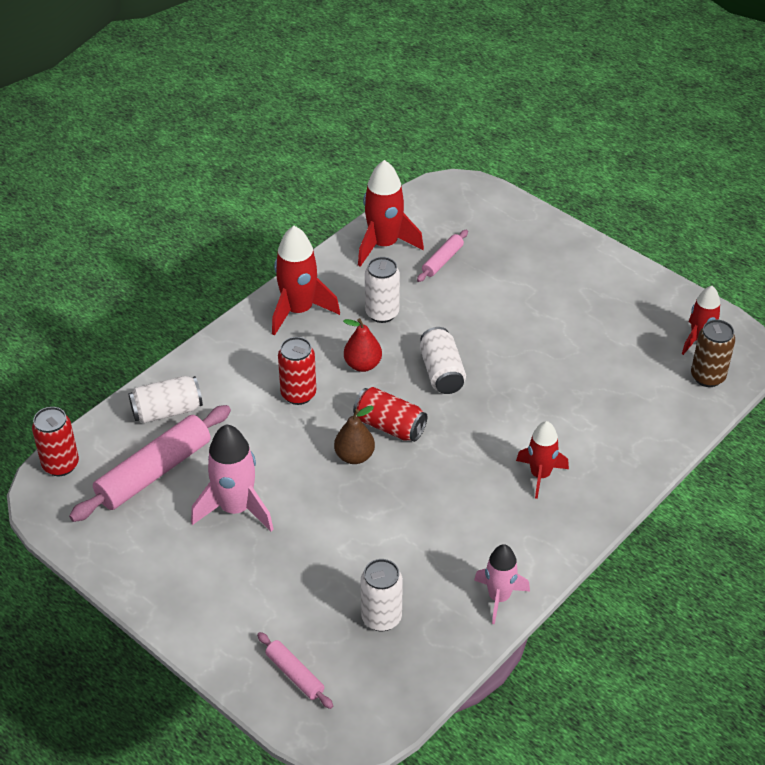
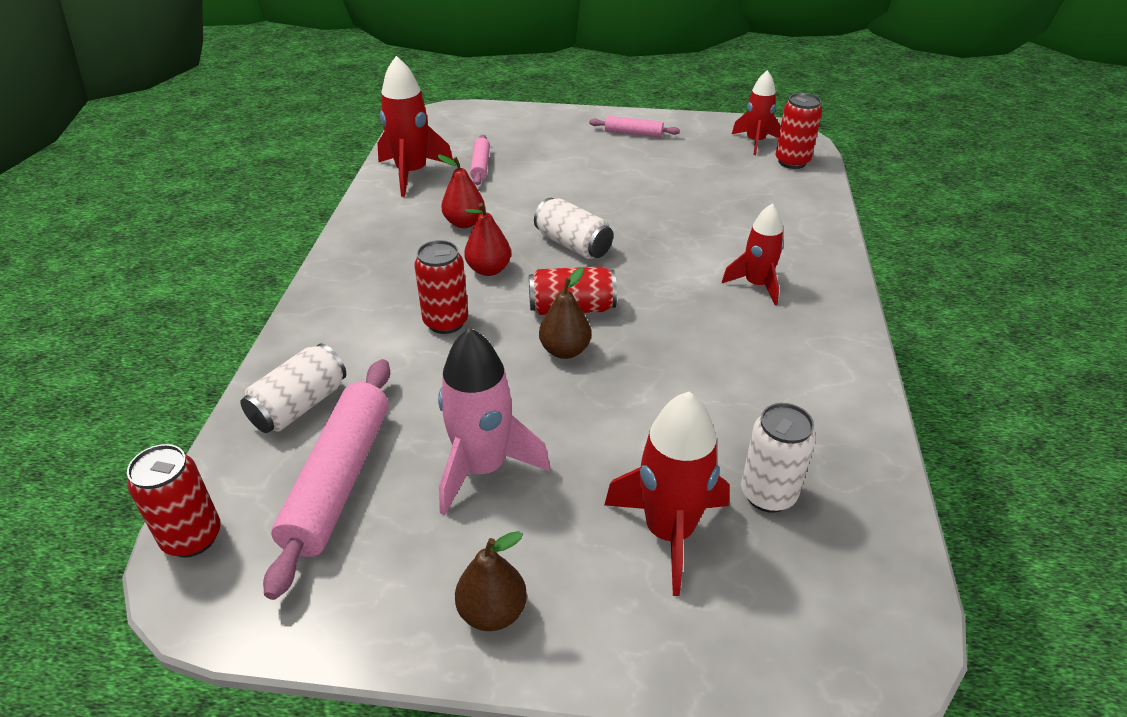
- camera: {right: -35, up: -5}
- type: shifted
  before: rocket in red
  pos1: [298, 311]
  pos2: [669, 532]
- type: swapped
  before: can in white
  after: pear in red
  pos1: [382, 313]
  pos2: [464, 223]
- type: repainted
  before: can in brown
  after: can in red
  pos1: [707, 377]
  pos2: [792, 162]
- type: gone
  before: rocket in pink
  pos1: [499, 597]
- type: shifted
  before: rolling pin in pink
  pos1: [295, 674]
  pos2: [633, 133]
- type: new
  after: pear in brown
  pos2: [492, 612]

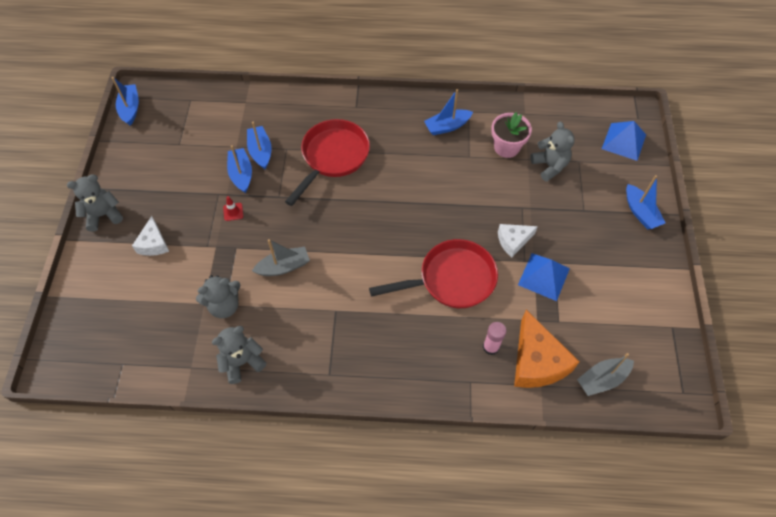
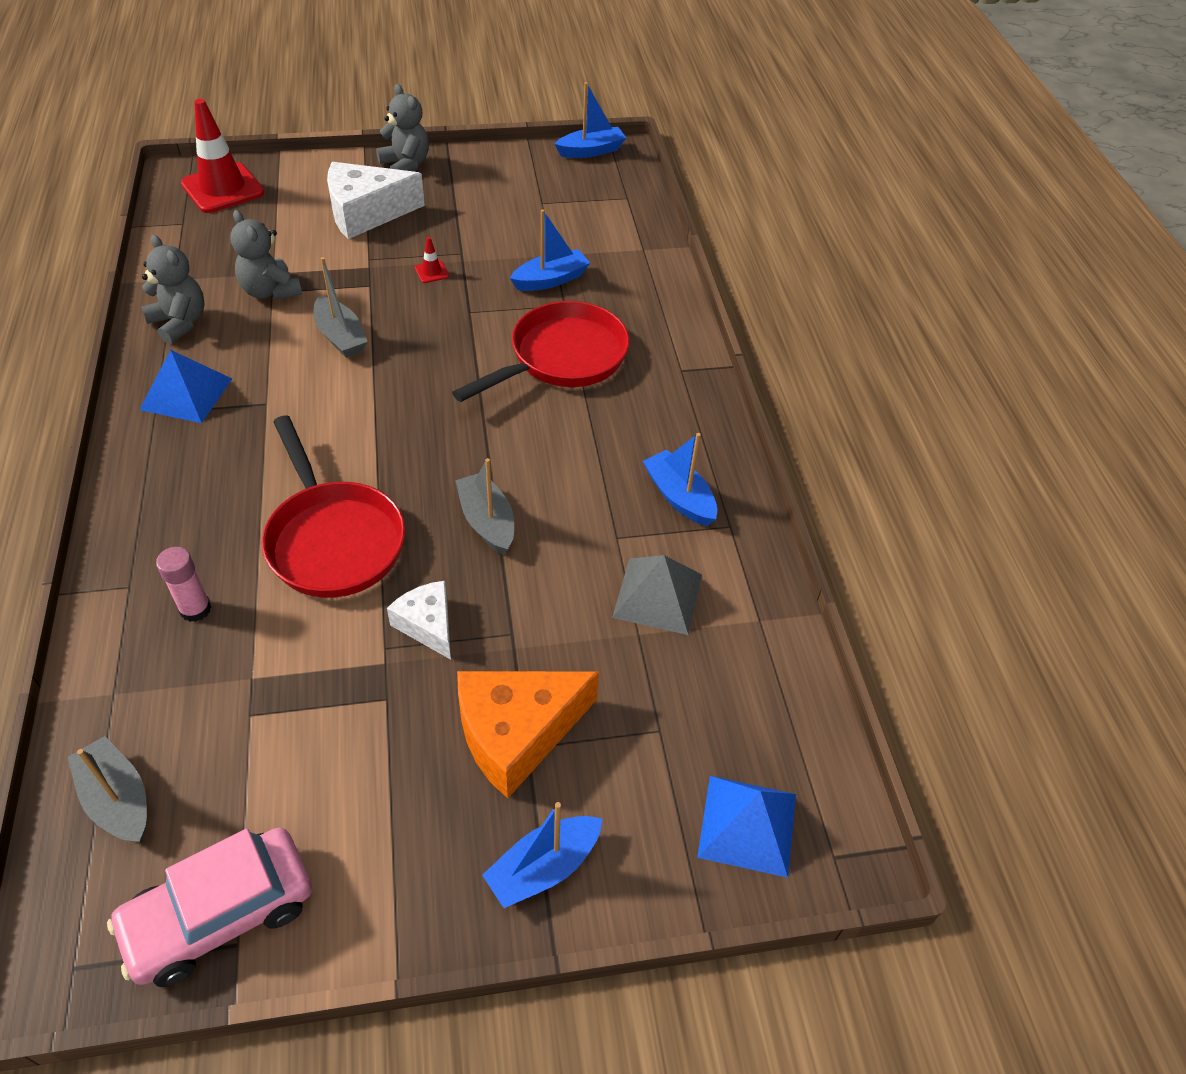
- camera: {right: 75, up: -10}
- type: swapped
  before: flower pot in pink
  after: pyramid in grey
  pos1: [506, 147]
  pos2: [657, 595]
- type: rotated
  before: pan in red
  pos1: [333, 157]
  pos2: [562, 358]
  turn: -60
- type: gone
  before: teddy bear in grey
  pos1: [549, 166]
- type: gone
  before: boat in blue
  pos1: [241, 174]
- type: scaled
  before: cheese in white
  pos1: [154, 243]
  pos2: [366, 213]
  scale: 1.73
- type: shifted
  before: pyramid in blue
  pos1: [544, 276]
  pos2: [186, 394]
- type: shifted
  before: cheese in orange
  pos1: [536, 361]
  pos2: [517, 733]
- type: new
  after: traffic cone in red
  pos2: [223, 188]
- type: new
  after: boat in grey
  pos2: [487, 521]
- type: new
  after: car in pink
  pos2: [220, 914]

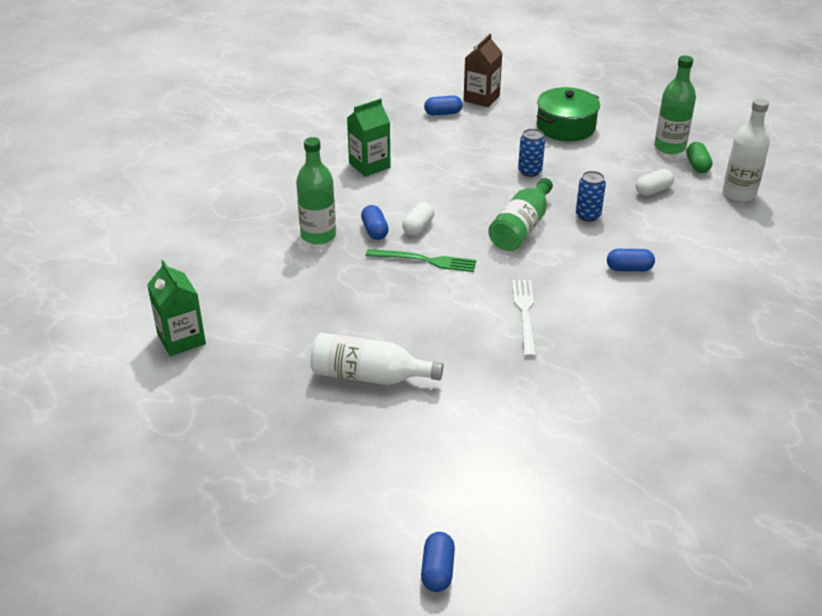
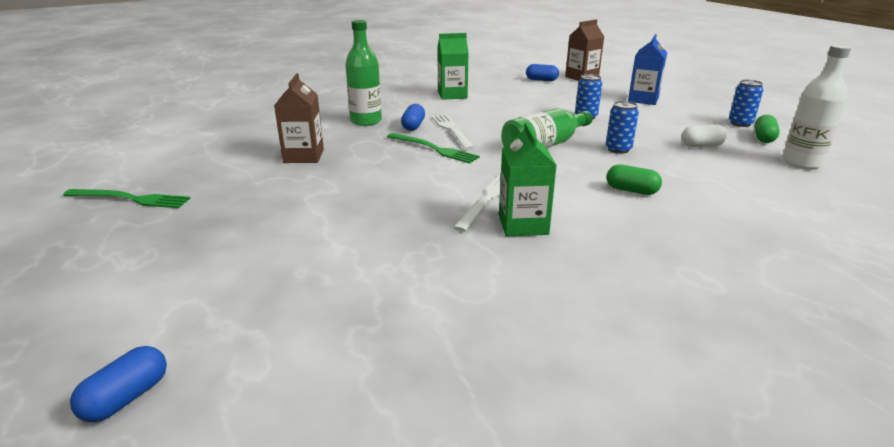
- camera: {right: 25, up: -10}
- type: swapped
  before: bottle in green
  after: can in blue
  pos1: [669, 147]
  pos2: [740, 123]
- type: swapped
  before: pot in green
  after: carton in blue
  pos1: [566, 127]
  pos2: [643, 99]
- type: swapped
  before: capsule in white
  after: fork in white
  pos1: [418, 227]
  pos2: [451, 130]
- type: repainted
  before: capsule in blue
  after: capsule in green
  pos1: [629, 269]
  pos2: [631, 190]
- type: shifted
  before: carton in green
  pos1: [181, 339]
  pos2: [523, 225]
- type: gone
  before: bottle in white
  pos1: [369, 376]
- type: new
  after: carton in brown
  pos2: [304, 156]
- type: new
  after: fork in green
  pos2: [131, 199]

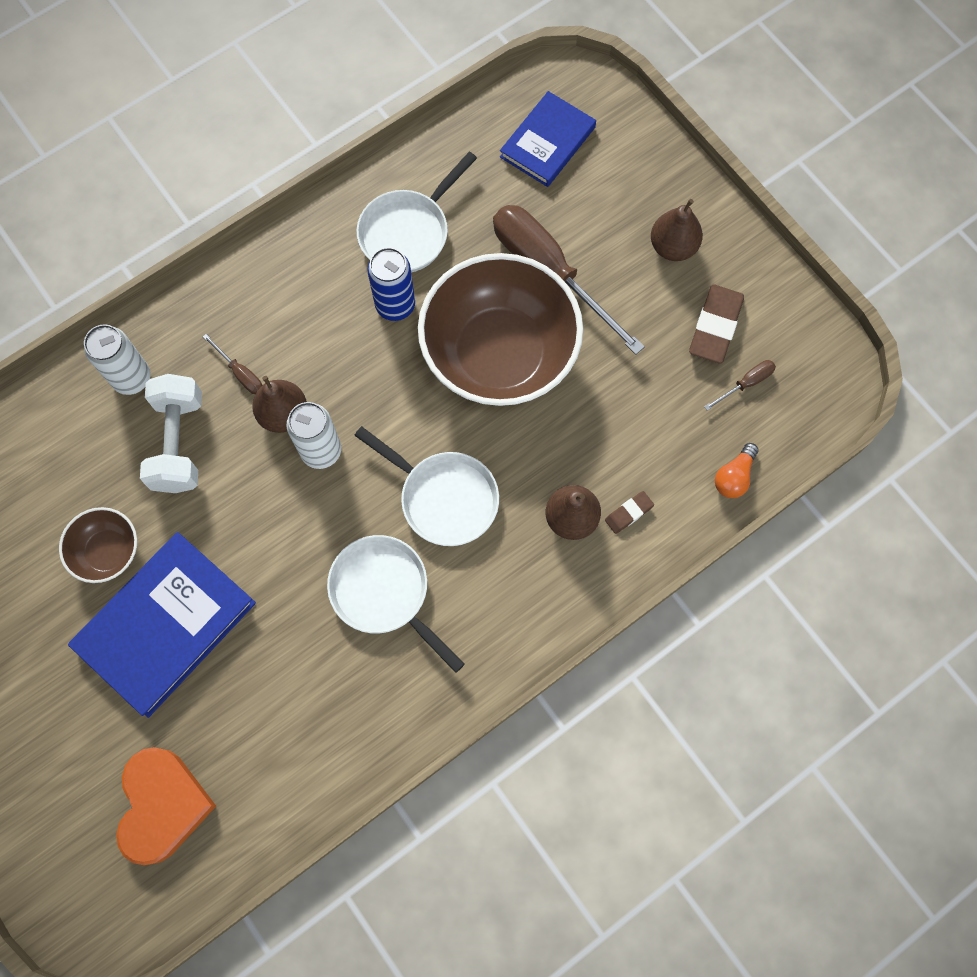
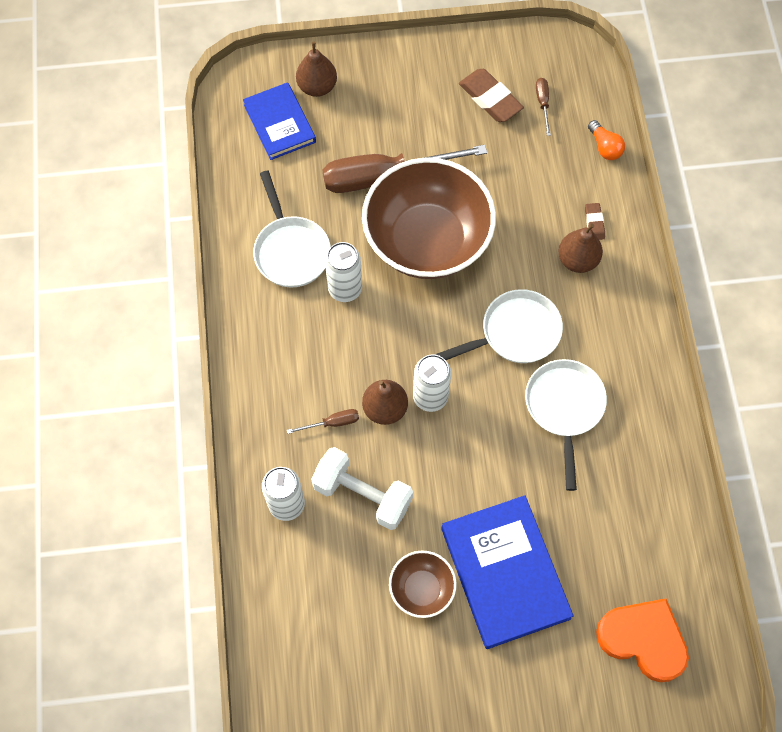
- camera: {right: -60, up: -5}
- type: shifted
  before: pear in brown
  pos1: [673, 247]
  pos2: [317, 87]
- type: repainted
  before: can in blue
  after: can in white
  pos1: [395, 305]
  pos2: [345, 289]
- type: rotated
  before: pan in white
  pos1: [384, 592]
  pos2: [564, 408]
  turn: 105

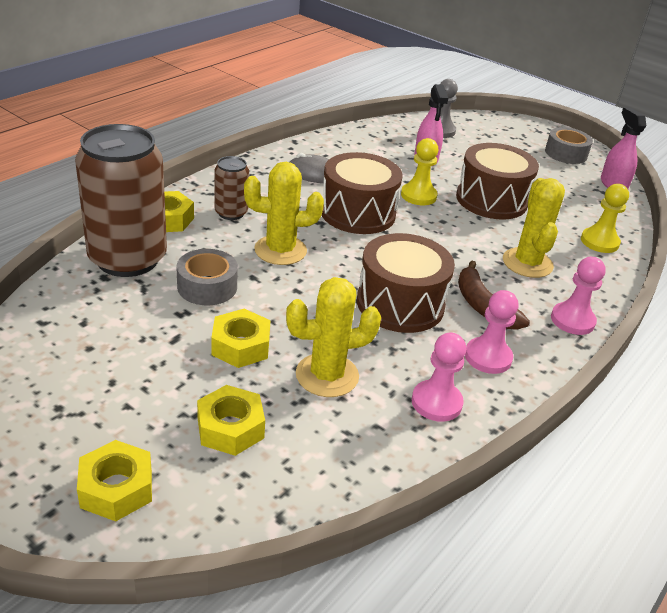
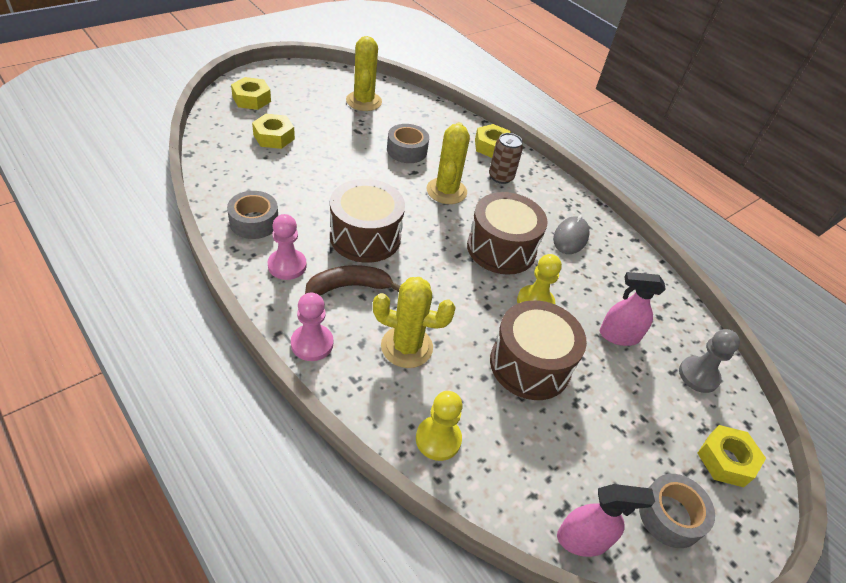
- camera: {right: 100, up: 10}
- type: gone
  before: can in brown
  pos1: [127, 259]
- type: shifted
  before: cactus in yellow
  pos1: [327, 375]
  pos2: [364, 101]
- type: shifted
  before: nut in yellow
  pos1: [241, 346]
  pos2: [726, 460]
- type: swapped
  before: pawn in pink
  after: tape in grey
  pos1: [436, 402]
  pos2: [254, 222]

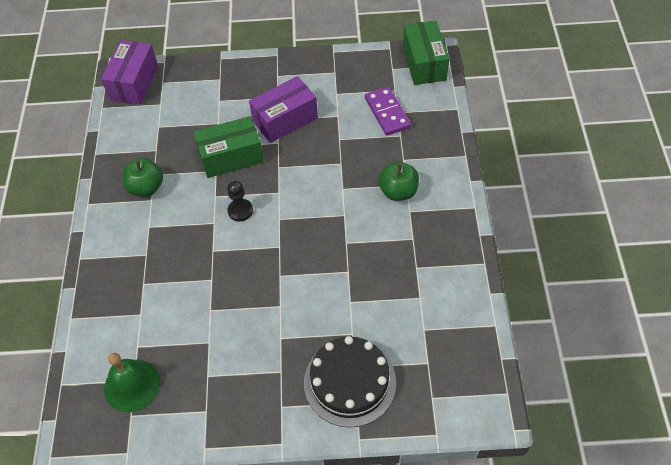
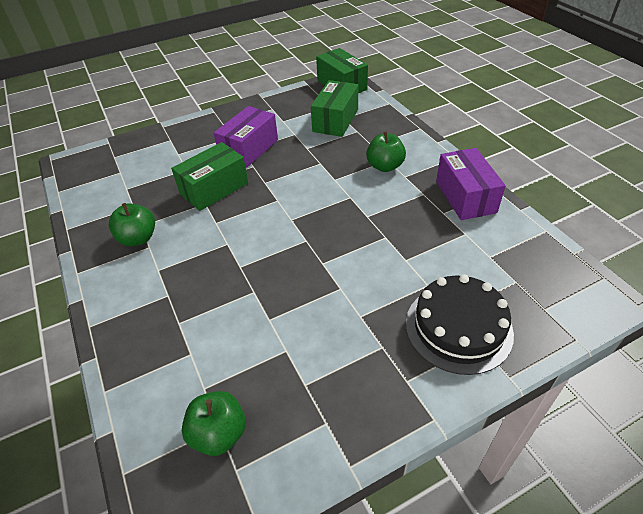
- camera: {right: -25, up: -10}
- type: shifted
  before: box in purple
  pos1: [134, 82]
  pos2: [465, 196]
- type: swapped
  before: domino in purple
  after: box in green
  pos1: [387, 113]
  pos2: [335, 120]
- type: gone
  before: pawn in black
  pos1: [240, 211]
- type: swapped
  before: bell in green
  after: apple in green
  pos1: [132, 385]
  pos2: [219, 433]

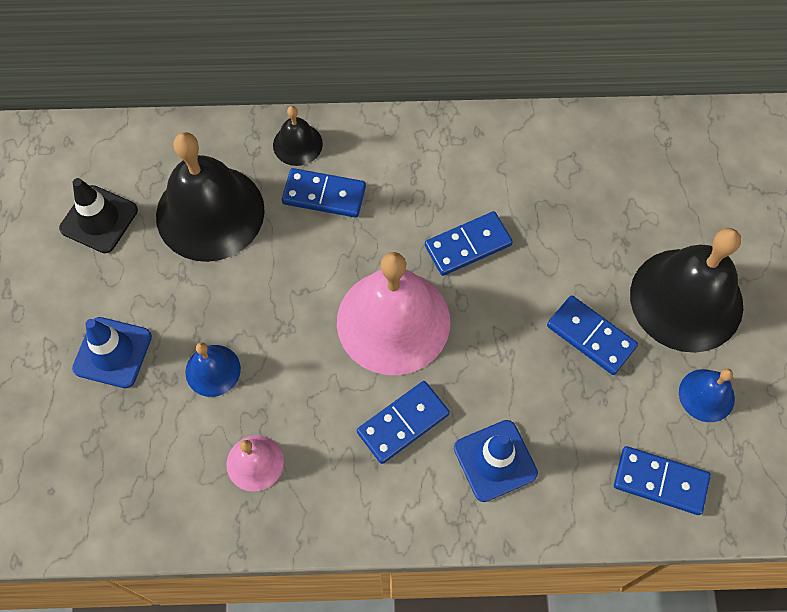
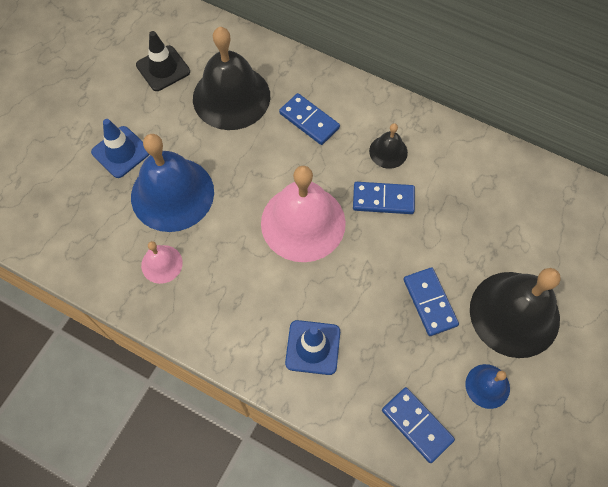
- camera: {right: 30, up: 0}
- type: shifted
  before: bell in black
  pos1: [297, 144]
  pos2: [388, 151]
- type: scaled
  before: bell in blue
  pos1: [213, 370]
  pos2: [172, 194]
  scale: 2.11
- type: gone
  before: domino in blue
  pos1: [403, 423]

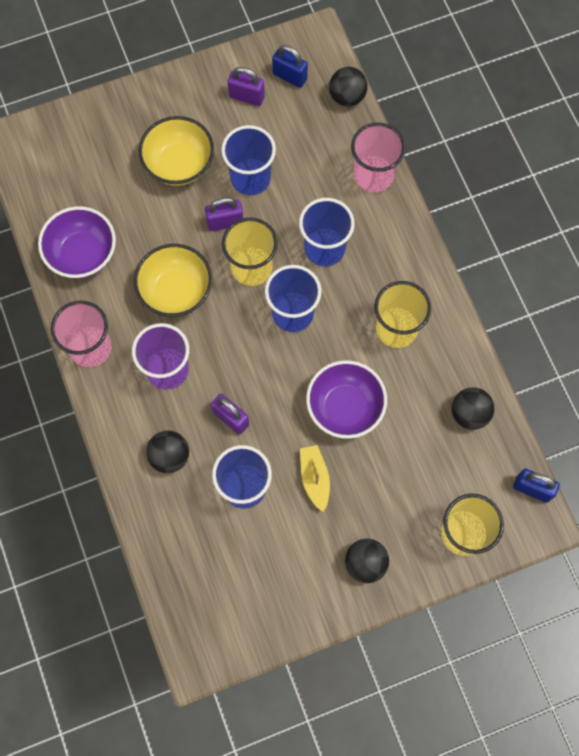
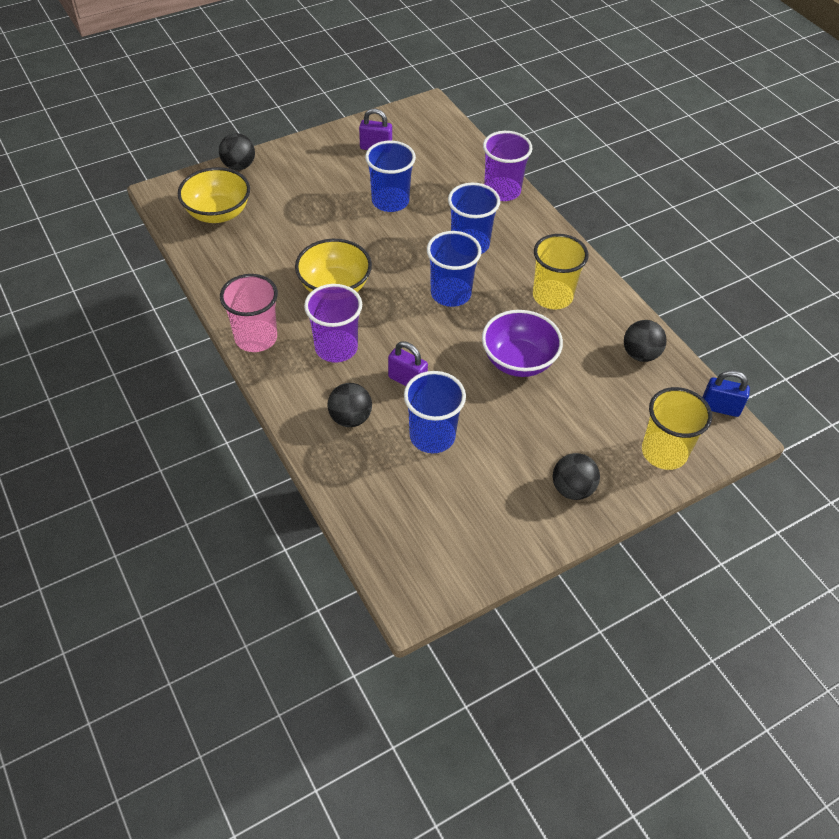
- camera: {right: -10, up: -20}
- type: gone
  before: padlock in blue
  pos1: [289, 76]
- type: shifted
  before: ball in black
  pos1: [347, 97]
  pos2: [239, 166]
- type: shifted
  before: bowl in yellow
  pos1: [179, 164]
  pos2: [218, 213]
- type: repainted
  before: cup in pink
  after: cup in purple
  pos1: [373, 175]
  pos2: [502, 191]
- type: gone
  before: padlock in purple
  pos1: [225, 222]
- type: gone
  before: bowl in purple
  pos1: [82, 254]
- type: gone
  before: cup in yellow
  pos1: [251, 267]
- type: gone
  before: boat in yellow
  pos1: [314, 478]

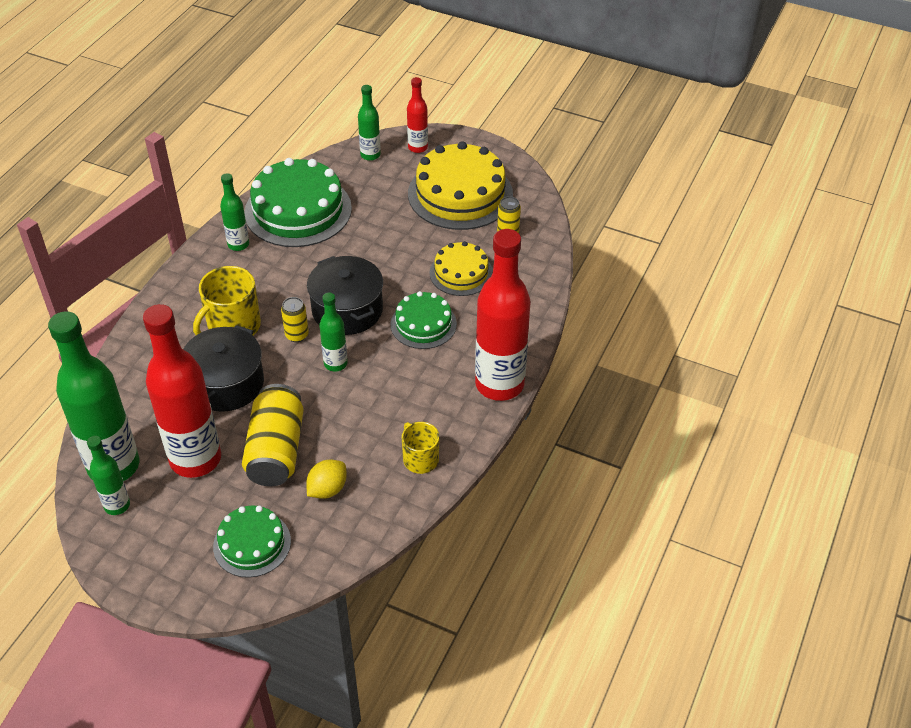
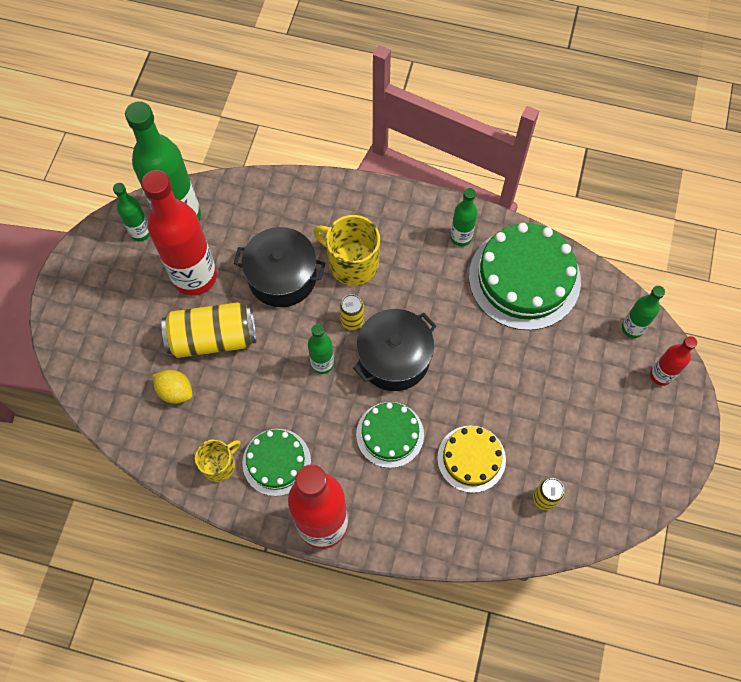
- camera: {right: 80, up: 20}
- type: gone
  before: cake in yellow
  pos1: [460, 194]
- type: shifted
  before: cake in green
  pos1: [252, 543]
  pos2: [276, 462]

